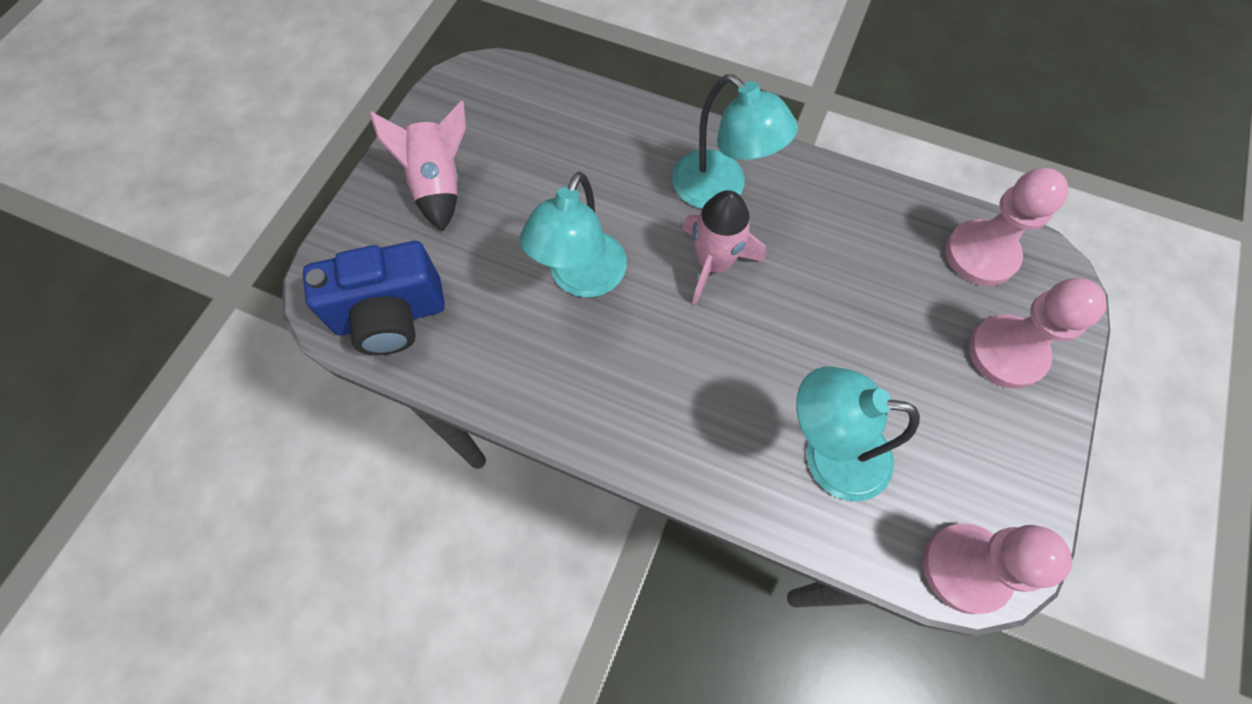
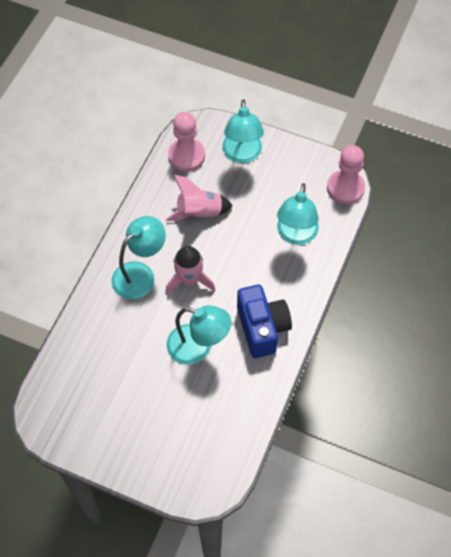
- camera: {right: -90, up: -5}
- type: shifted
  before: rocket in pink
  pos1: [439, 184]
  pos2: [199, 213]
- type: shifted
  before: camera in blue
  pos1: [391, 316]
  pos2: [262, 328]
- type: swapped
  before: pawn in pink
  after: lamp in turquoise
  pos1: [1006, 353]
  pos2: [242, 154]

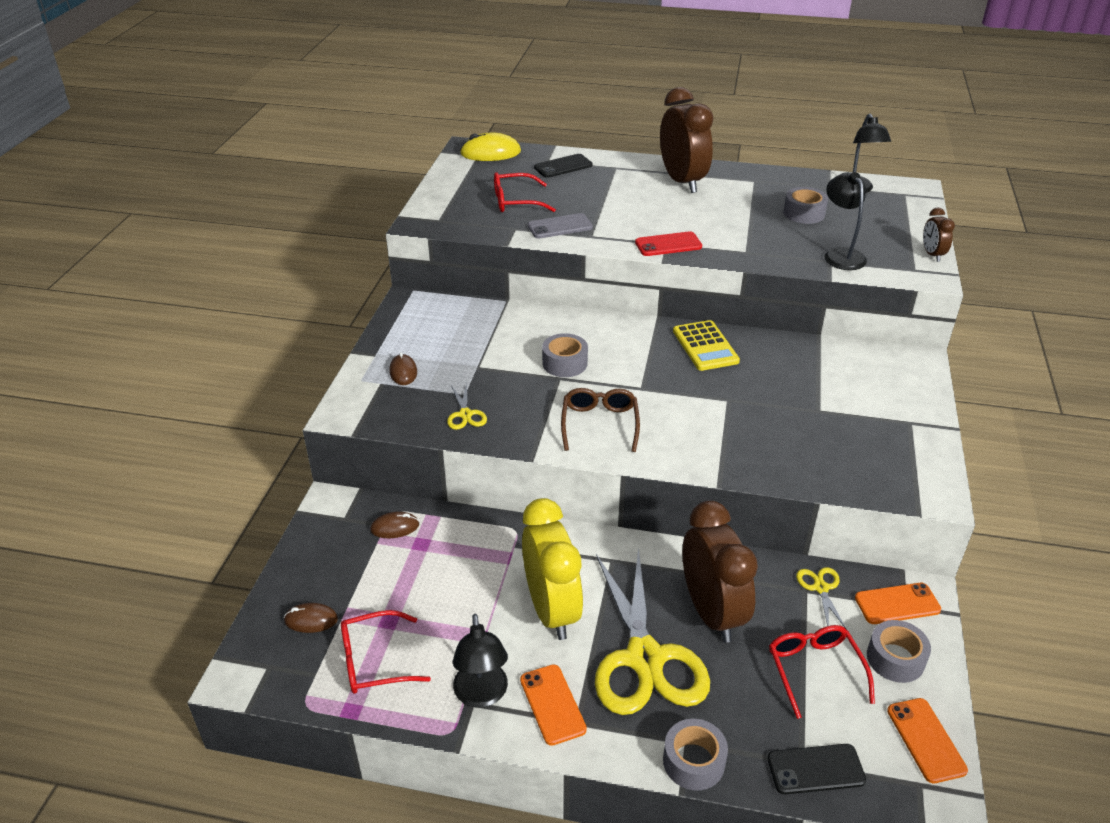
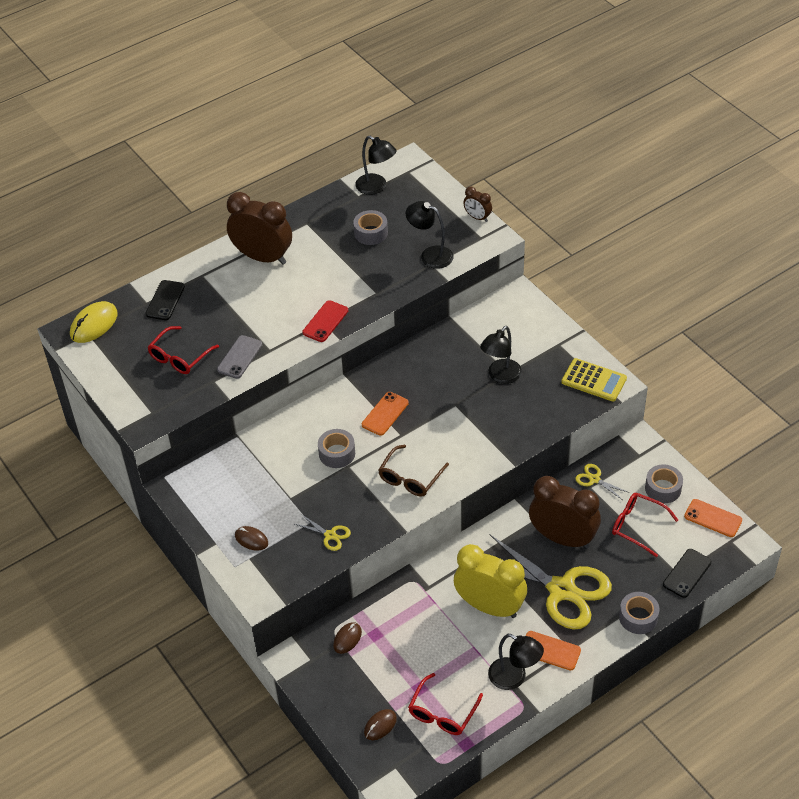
- camera: {right: -45, up: 10}
- type: shifted
  before: calculator in yellow
  pos1: [705, 346]
  pos2: [594, 380]
- type: rotated
  before: glasses in brown
  pos1: [599, 424]
  pos2: [410, 478]
  turn: -105
- type: shifted
  before: phone in orange
  pos1: [897, 604]
  pos2: [385, 414]
- type: new
  after: lamp in black
  pos2: [500, 376]

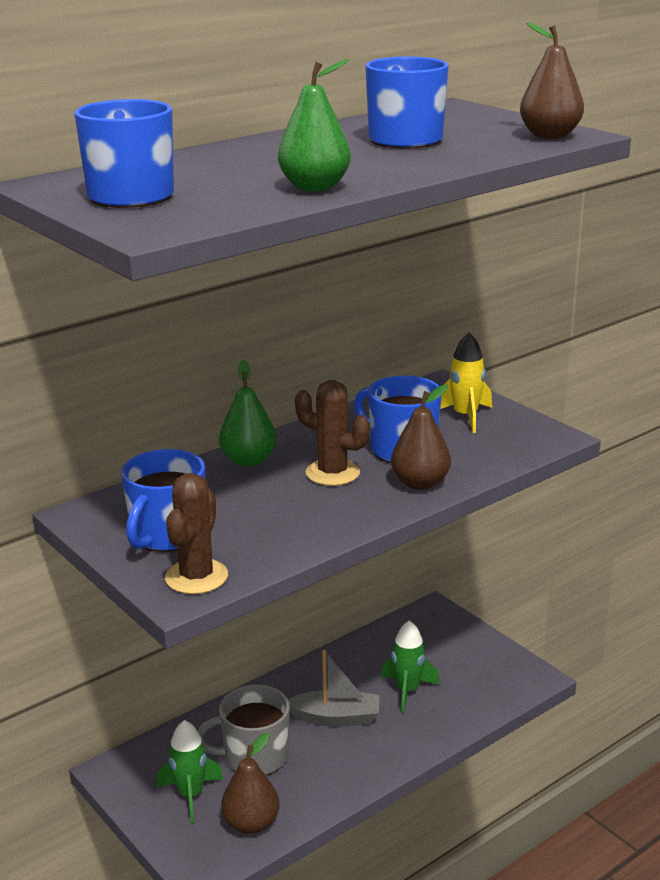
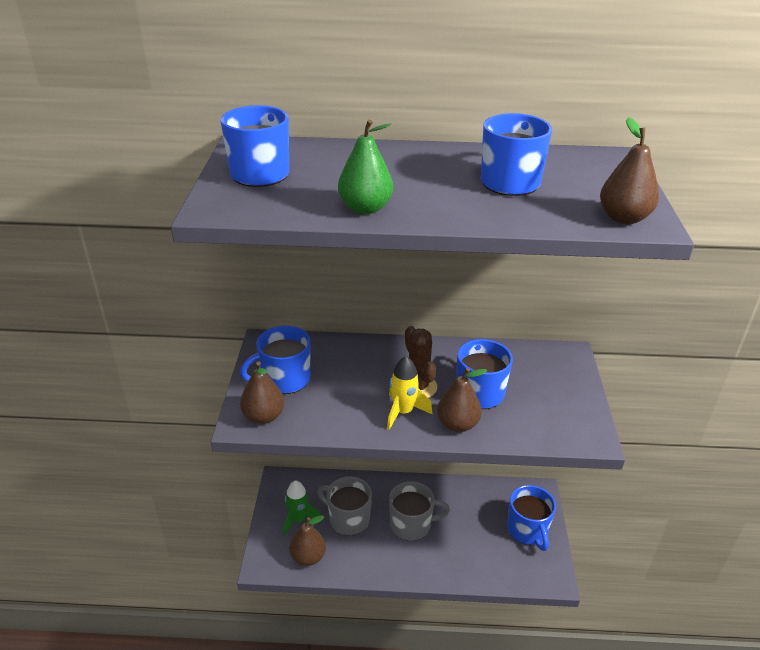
- camera: {right: 40, up: 10}
- type: shifted
  before: rocket in yellow
  pos1: [465, 417]
  pos2: [403, 412]
- type: gone
  before: pear in green
  pos1: [249, 460]
- type: swapped
  before: cactus in brown
  after: pear in brown
  pos1: [196, 577]
  pos2: [263, 416]
- type: gone
  before: rocket in green
  pos1: [407, 691]
- type: swapped
  before: boat in grey
  after: mug in grey
  pos1: [336, 718]
  pos2: [412, 524]
- type: new
  after: mug in blue
  pos2: [528, 530]

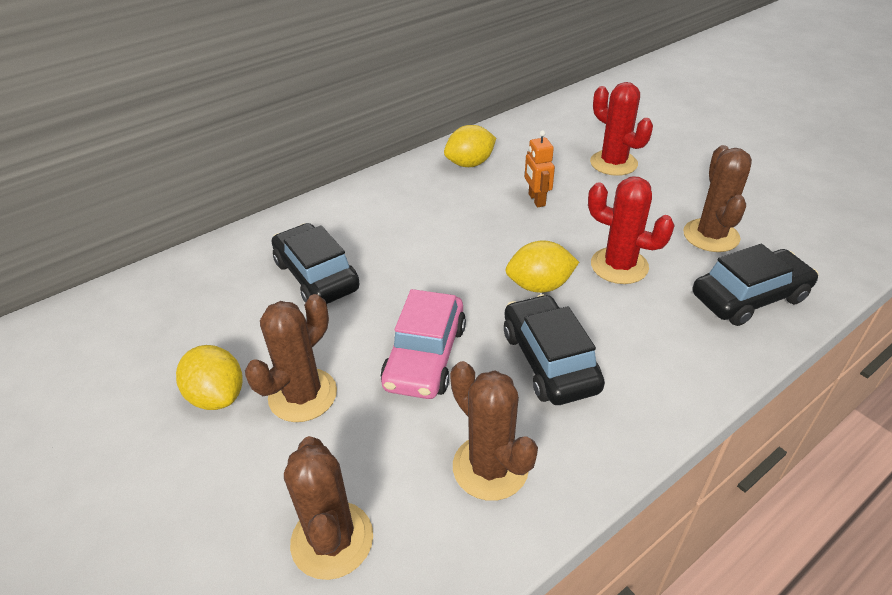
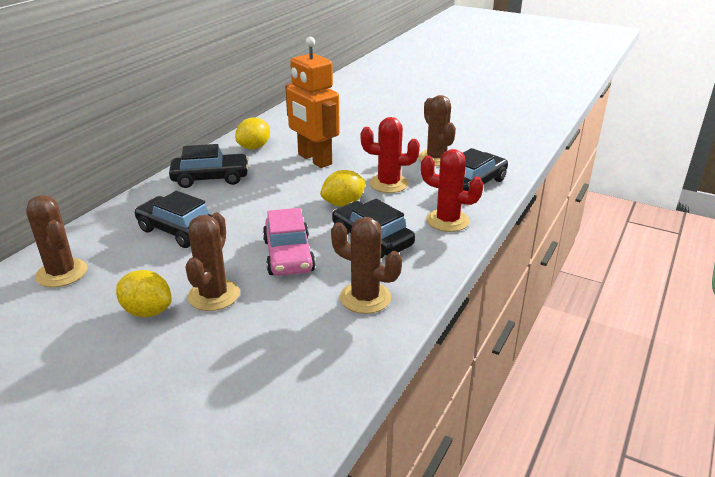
- camera: {right: -25, up: -10}
- type: shifted
  before: cactus in red
  pos1: [613, 163]
  pos2: [447, 221]
- type: scaled
  before: robot in orange
  pos1: [536, 200]
  pos2: [314, 159]
  scale: 2.17
- type: shifted
  before: cactus in brown
  pos1: [332, 540]
  pos2: [61, 273]
- type: new
  after: car in black
  pos2: [210, 178]

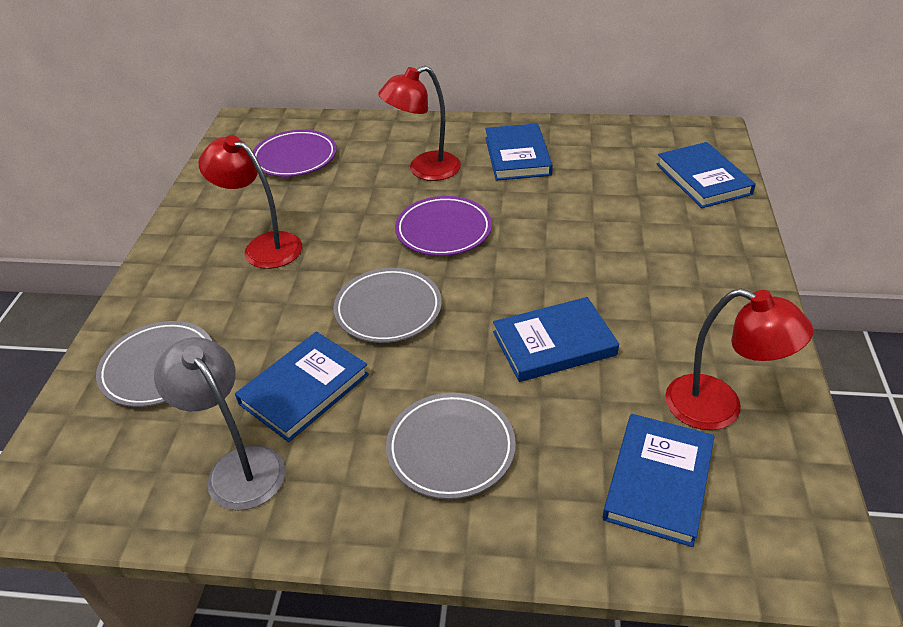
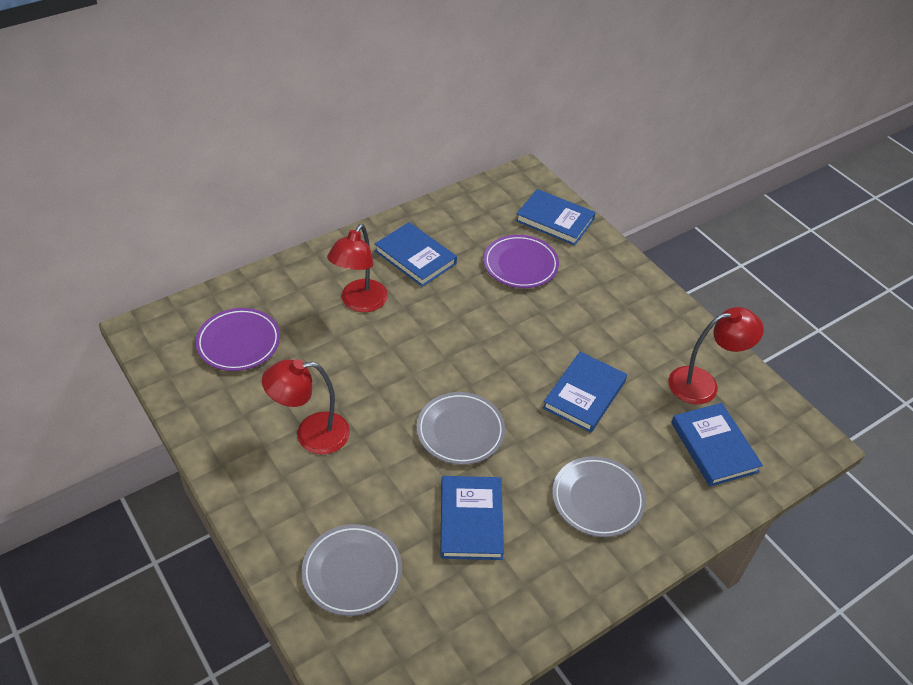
- camera: {right: -45, up: 5}
- type: shifted
  before: plate in purple
  pos1: [443, 230]
  pos2: [520, 265]
- type: gone
  before: lamp in grey
  pos1: [238, 466]

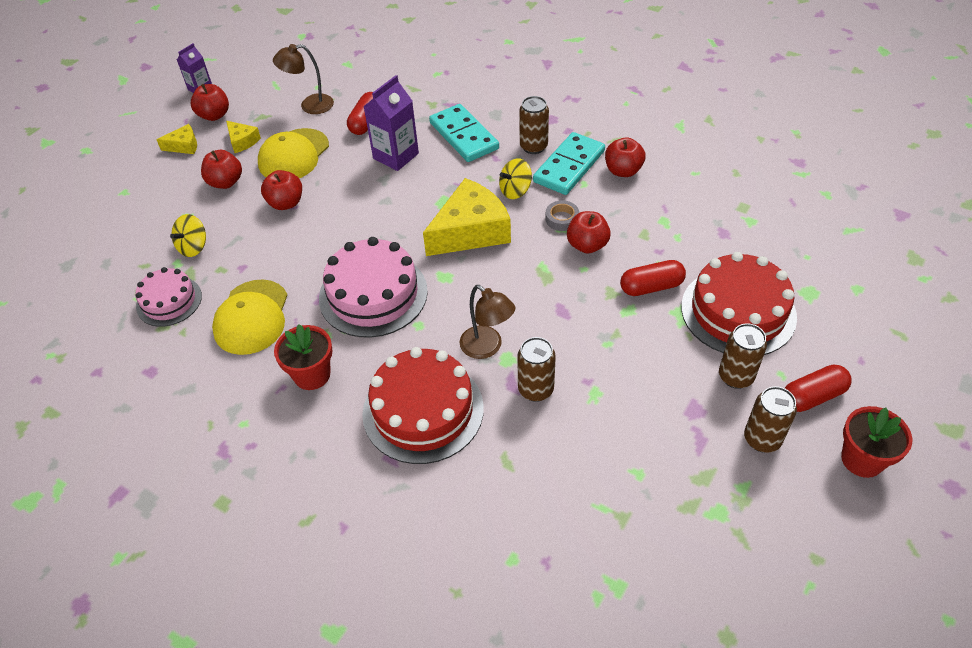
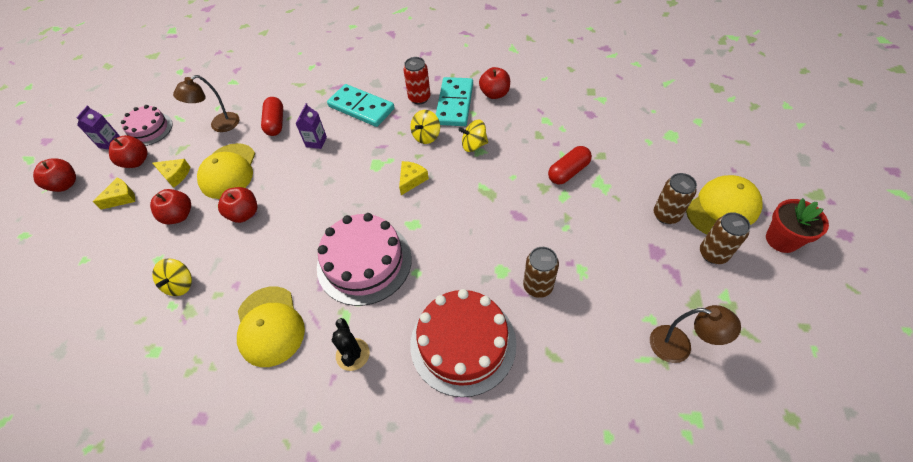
- camera: {right: -25, up: 5}
- type: scaled
  before: carton in purple
  pos1: [396, 156]
  pos2: [316, 142]
  scale: 0.6
- type: repainted
  before: can in brown
  after: can in red
  pos1: [533, 146]
  pos2: [419, 98]
- type: scaled
  before: cheese in yellow
  pos1: [471, 231]
  pos2: [411, 180]
  scale: 0.47
- type: swapped
  before: tape in grey
  after: spinning top in yellow
  pos1: [562, 219]
  pos2: [474, 145]
- type: shifted
  before: apple in red
  pos1: [587, 245]
  pos2: [65, 184]
- type: gone
  before: cake in red
  pos1: [738, 311]
- type: shifted
  before: cake in pink
  pos1: [169, 301]
  pos2: [149, 129]
- type: shifted
  before: lamp in brown
  pos1: [487, 348]
  pos2: [679, 346]
- type: swapped
  before: flower pot in red
  after: cactus in black
  pos1: [312, 375]
  pos2: [352, 354]
- type: swapped
  before: capsule in red
  after: cap in yellow
  pos1: [812, 396]
  pos2: [722, 208]

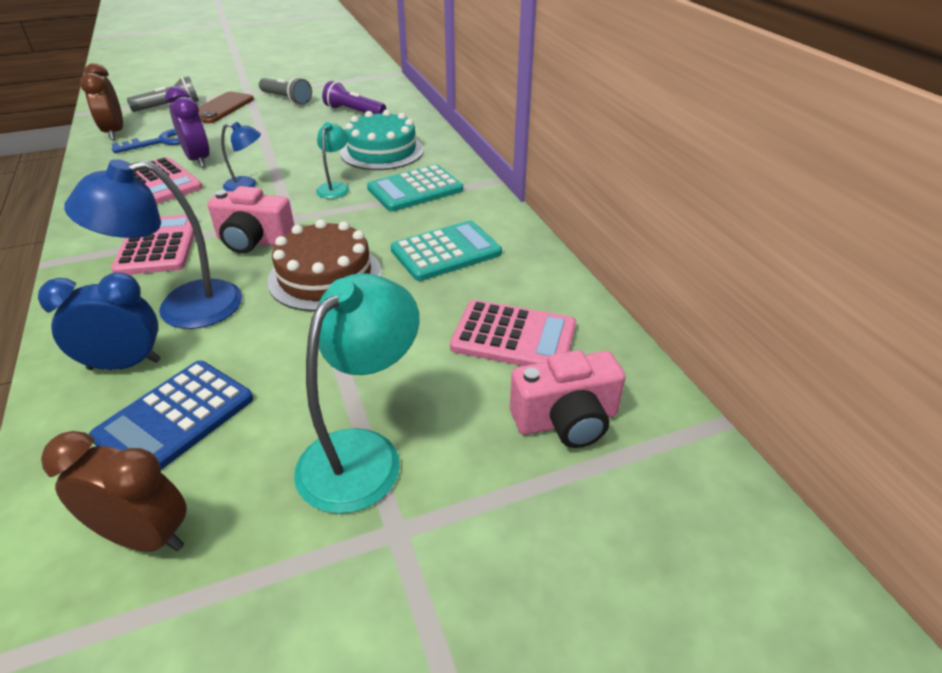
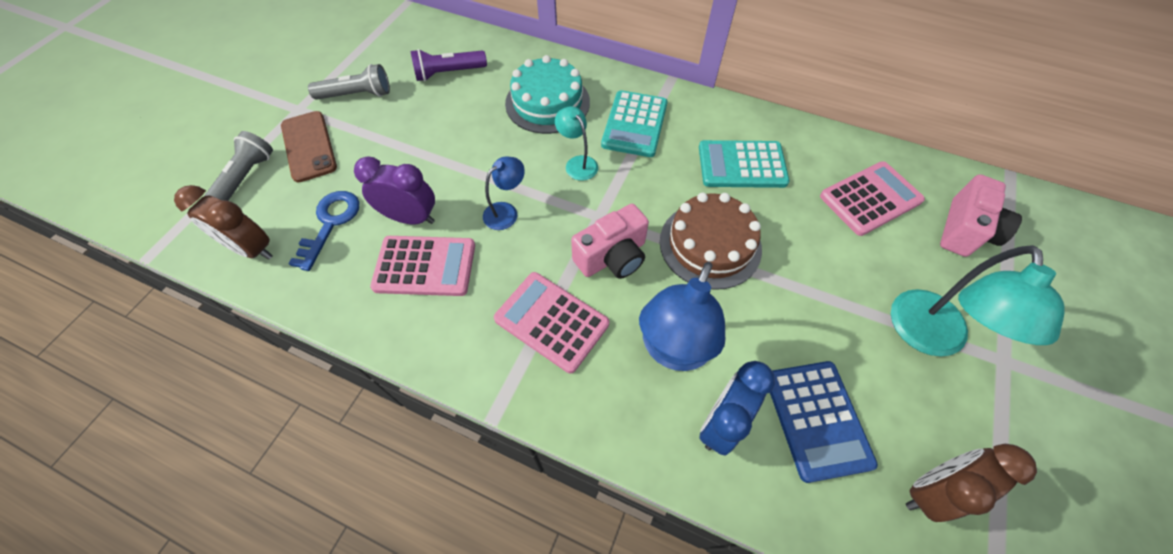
- camera: {right: -45, up: 20}
- type: rotated
  before: calculator in turquoise
  pos1: [446, 252]
  pos2: [742, 165]
  turn: -105
- type: rotated
  before: lamp in turquoise
  pos1: [363, 453]
  pos2: [928, 337]
  turn: -150

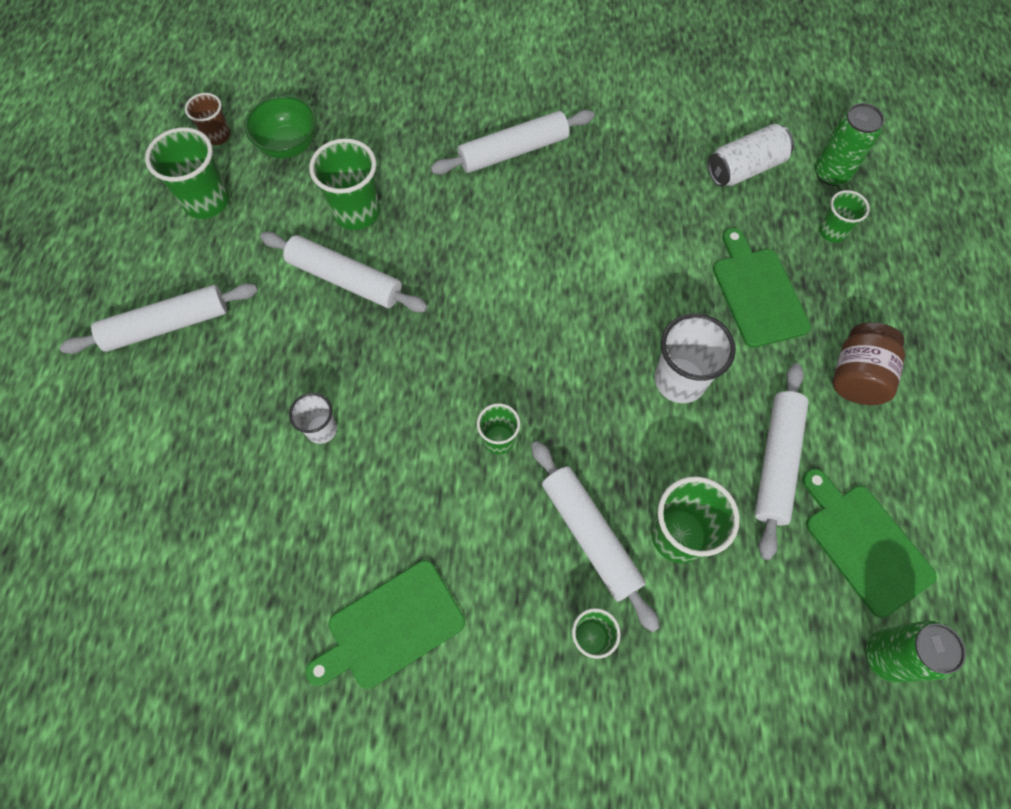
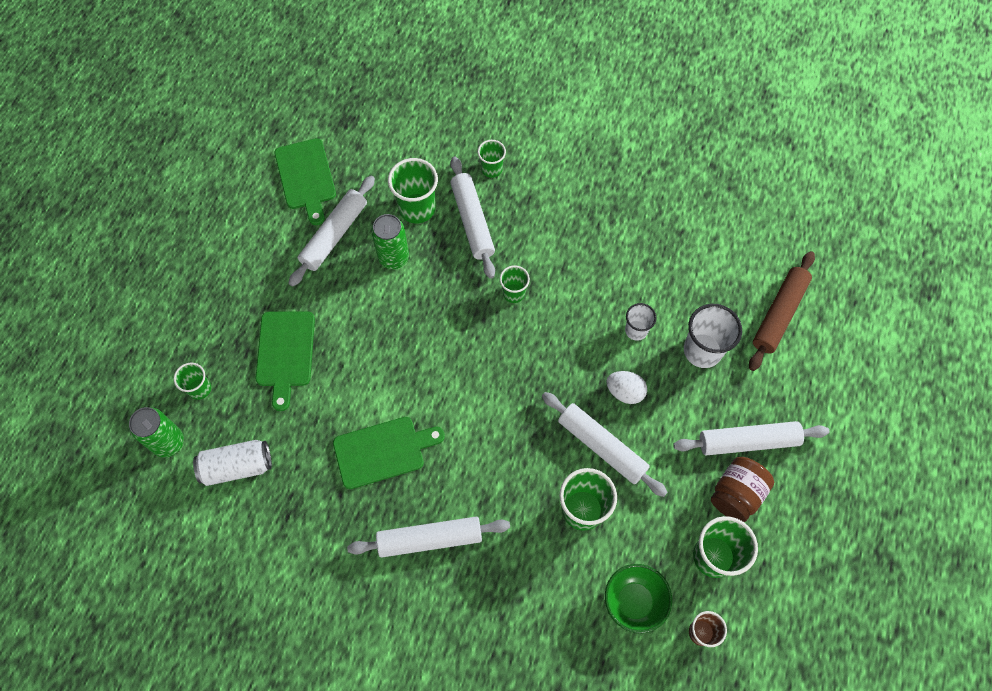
- camera: {right: -165, up: 0}
- type: shifted
  before: cup in white
  pos1: [679, 380]
  pos2: [702, 350]
- type: shifted
  before: jar in brown
  pos1: [856, 376]
  pos2: [736, 494]
- type: shifted
  before: cutting board in green
  pos1: [391, 626]
  pos2: [383, 451]
- type: shifted
  before: can in green
  pos1: [886, 656]
  pos2: [393, 257]
- type: new
  after: rolling pin in brown
  pos2: [779, 314]
- type: new
  after: egg in white
  pos2: [625, 392]

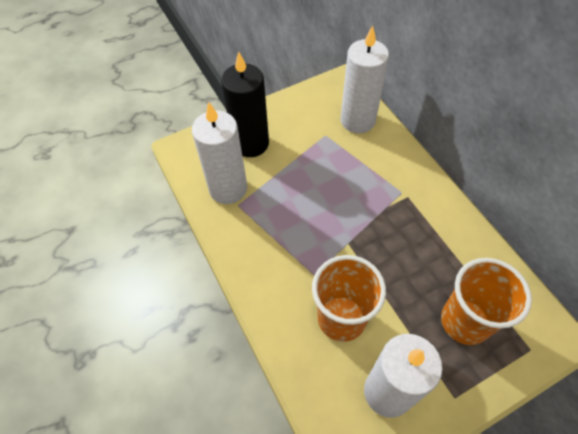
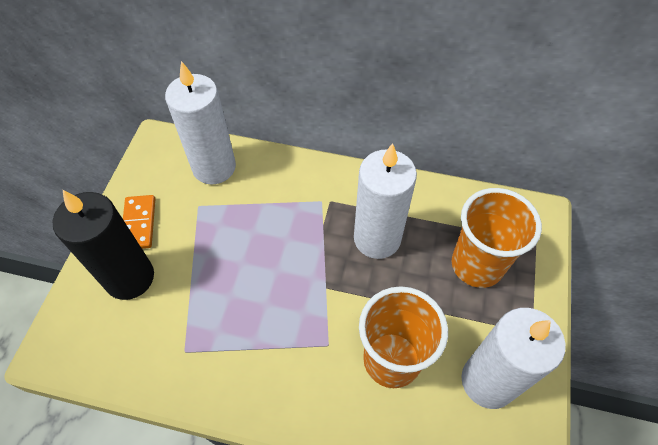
- camera: {right: -50, up: 0}
- type: shifted
  before: candle in white
  pos1: [228, 188]
  pos2: [377, 238]
- type: new
  after: domino in orange
  pos2: [139, 223]

